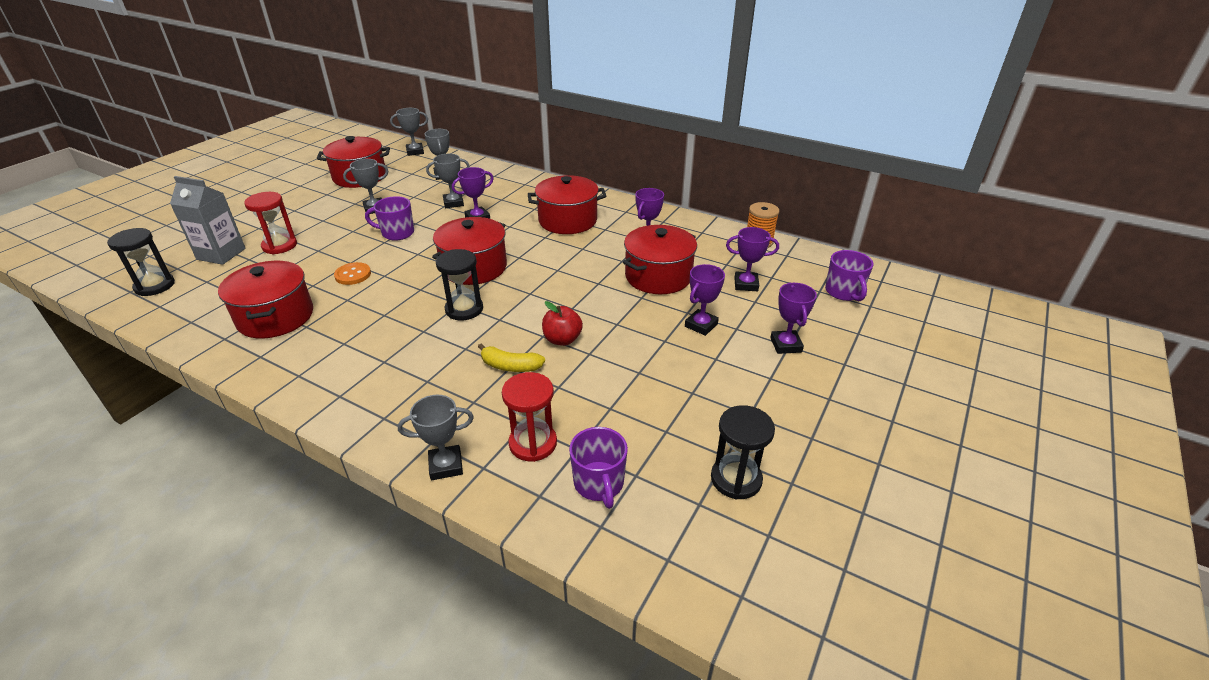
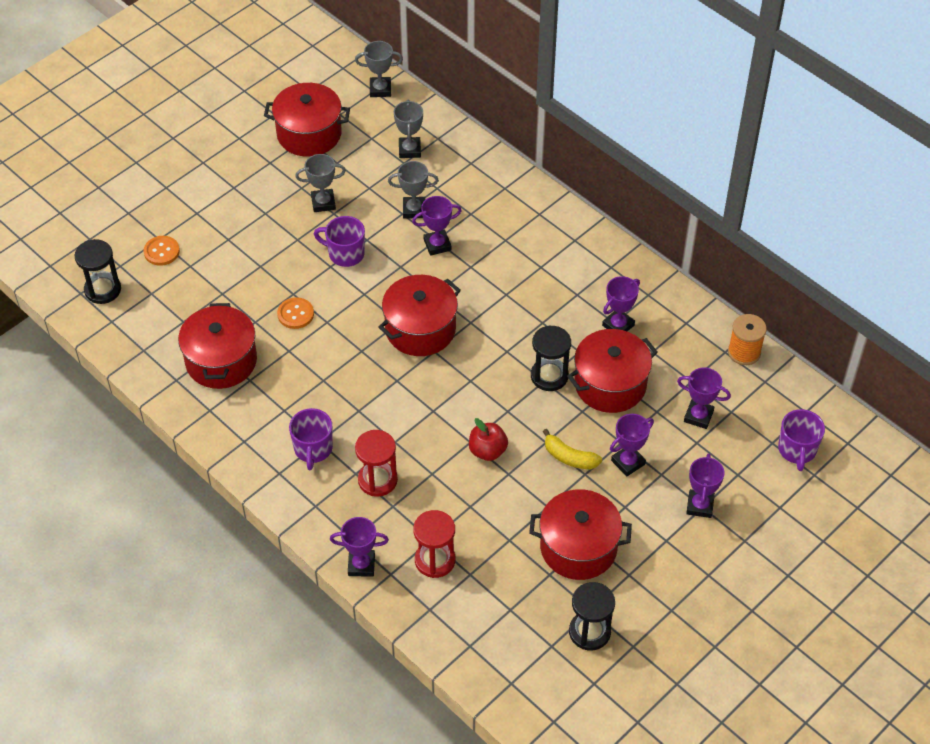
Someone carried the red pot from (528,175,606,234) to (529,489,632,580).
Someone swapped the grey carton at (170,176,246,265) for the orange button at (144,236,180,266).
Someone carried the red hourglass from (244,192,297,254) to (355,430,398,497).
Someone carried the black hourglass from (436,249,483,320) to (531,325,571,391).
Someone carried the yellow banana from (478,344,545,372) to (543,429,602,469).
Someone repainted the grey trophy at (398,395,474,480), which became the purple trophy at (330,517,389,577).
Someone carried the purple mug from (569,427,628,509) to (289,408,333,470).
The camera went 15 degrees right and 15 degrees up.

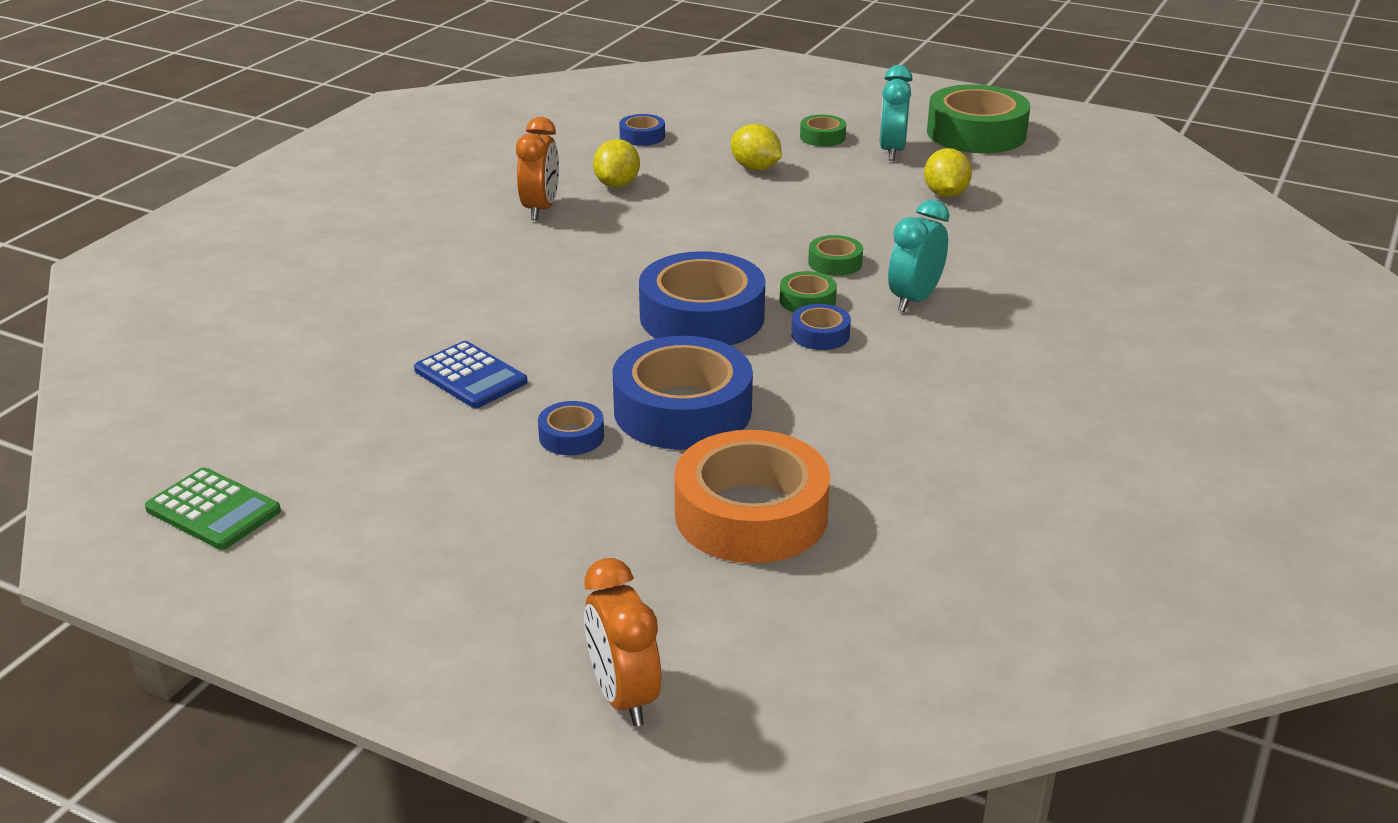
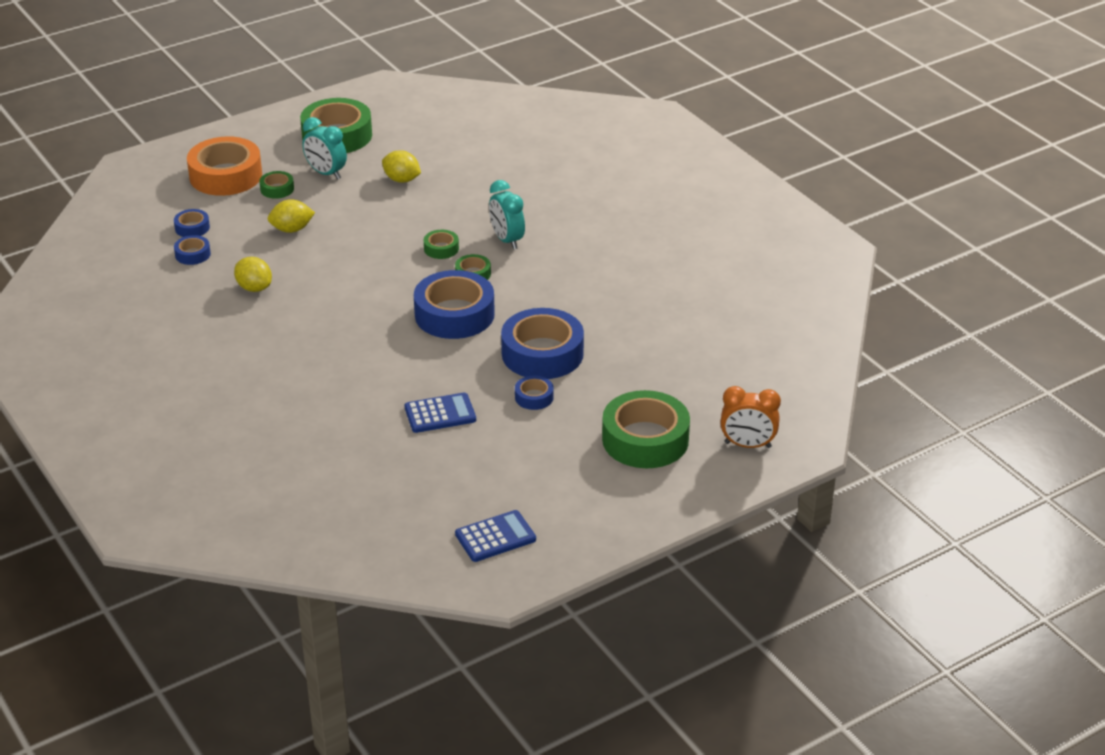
Someone took away the orange clock at (516,117,559,220).
Someone carried the blue tape from (791,304,851,350) to (174,209,210,237).
Someone carried the orange tape from (674,430,830,563) to (187,136,262,196).
Someone repainted the green calculator at (145,468,281,550), which became the blue calculator at (455,510,536,562).
Someone put down the green tape at (602,390,690,468).
The camera went 60 degrees left and 5 degrees up.

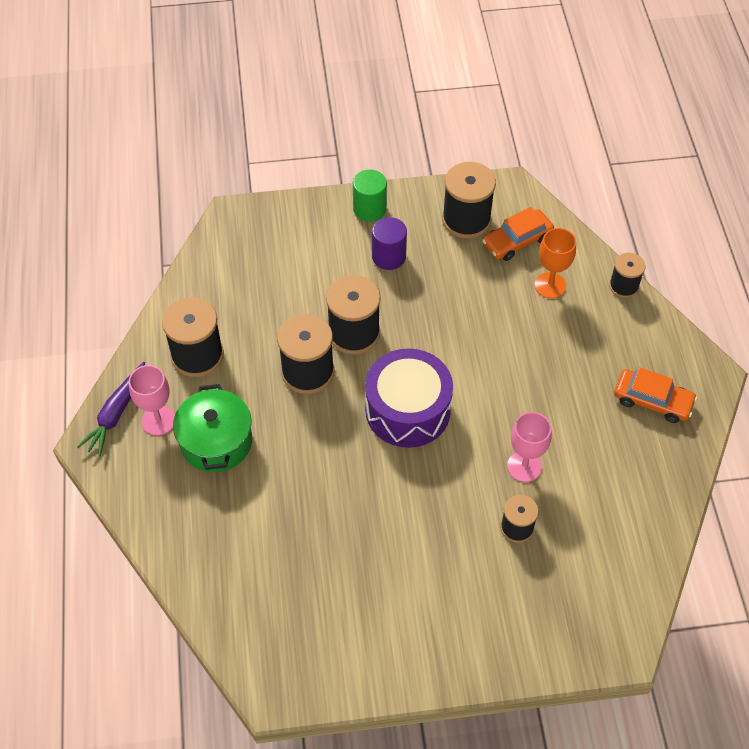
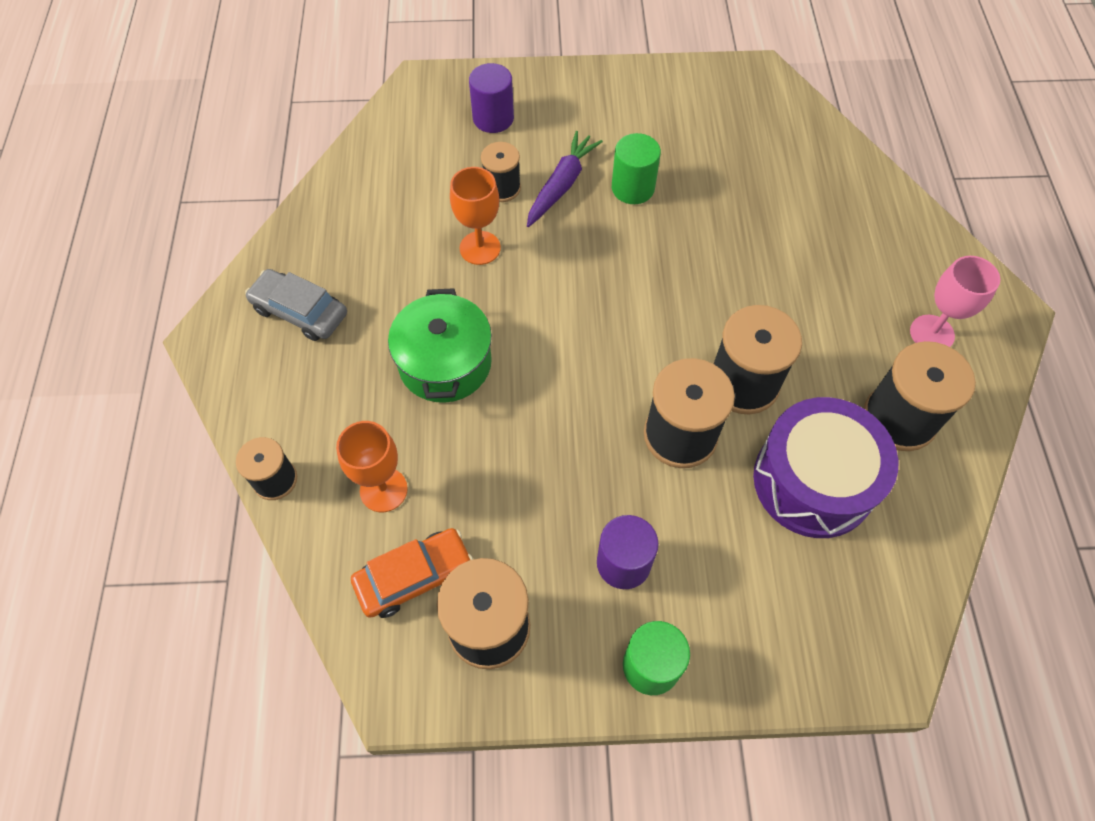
Someone carried the purple drum from (365,348,453,448) to (753,397,898,538).
Someone carried the purple carrot from (77,362,145,456) to (527,131,603,227).
Someone repainted the orange car at (614,367,697,423), which became the grey car at (245,269,347,341).
Someone carried the green pot from (173,384,252,472) to (388,288,492,403).
Someone repainted the pink goblet at (507,412,552,482), which became the orange goblet at (450,167,501,265).
Someone put down the purple cylinder at (469,63,514,133).
Someone put down the green cylinder at (612,133,661,204).
The camera went 175 degrees left and 5 degrees up.

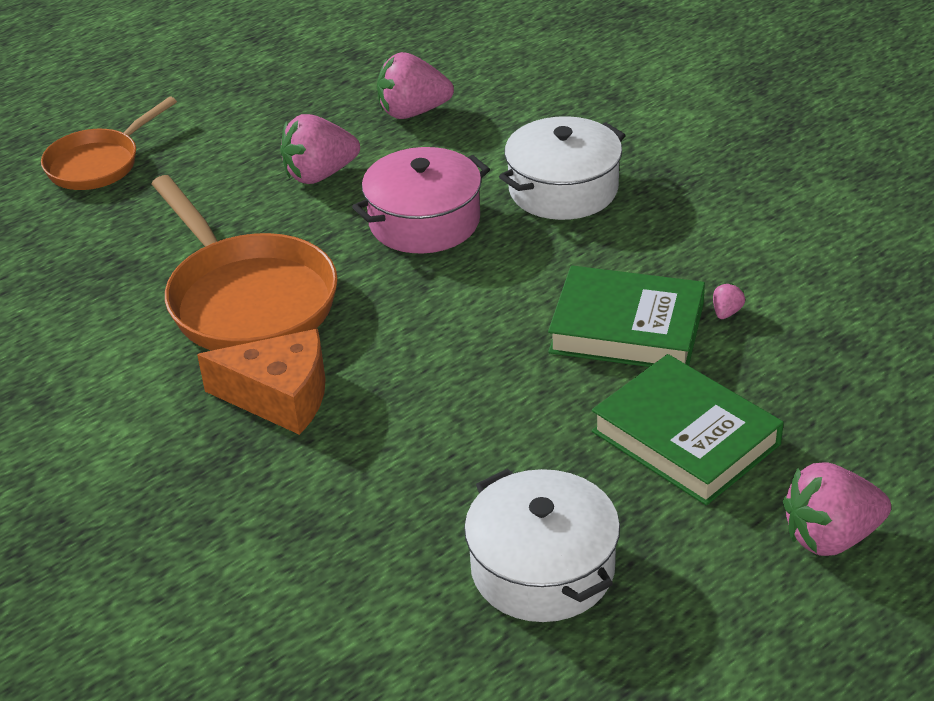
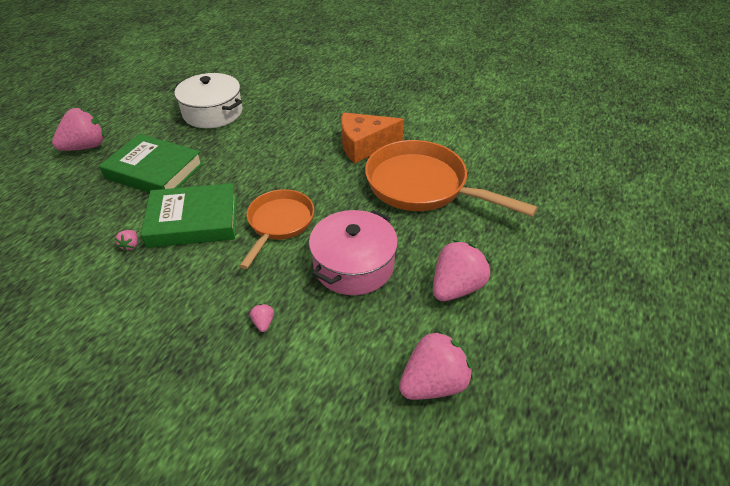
Someone carried the orange pan from (41,97,177,190) to (240,189,314,269).
Someone swapped the white pot at (499,116,626,220) for the pink strawberry at (250,304,274,332).
The camera went 155 degrees right and 5 degrees up.

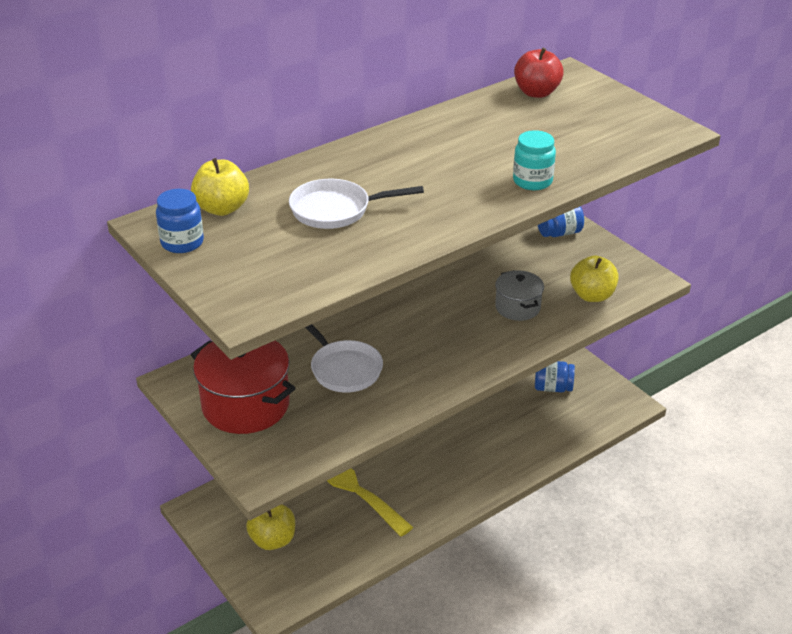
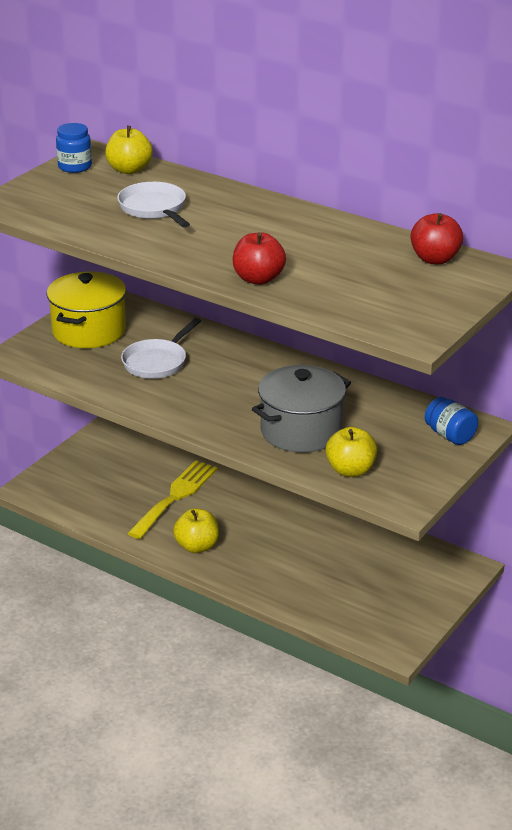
Someone swapped the turquoise jar at (513,130,556,190) for the red apple at (233,232,286,285).
Someone scaled the grey pot at (495,270,544,321) by 1.75.
Someone repainted the red pot at (191,340,296,434), which became the yellow pot at (47,272,126,348).
Someone took away the blue jar at (535,361,575,392).
Someone carried the yellow apple from (246,504,295,550) to (173,508,219,553).
The camera went 70 degrees right and 5 degrees down.

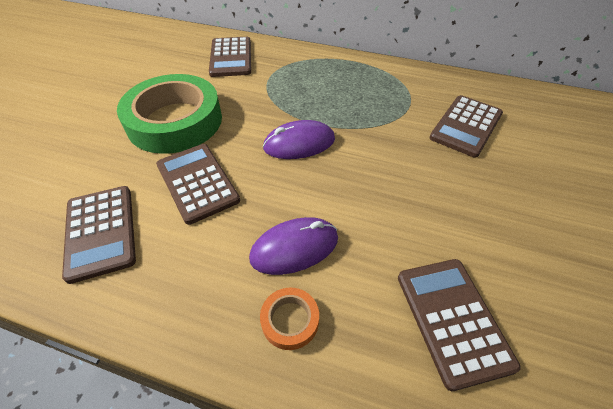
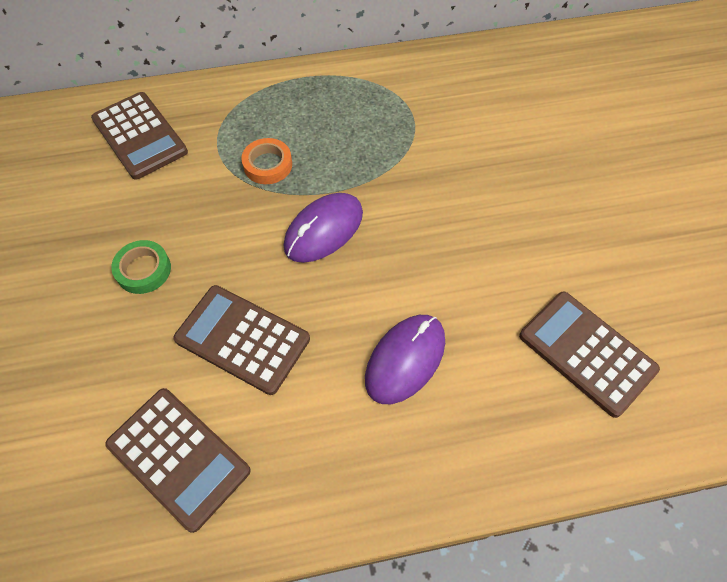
Someone scaled the green tape at (117,74,222,154) by 0.40.
Someone took away the brown calculator at (429,95,503,158).
Someone carried the orange tape from (260,288,319,350) to (242,138,292,184).
The camera went 30 degrees left and 10 degrees up.

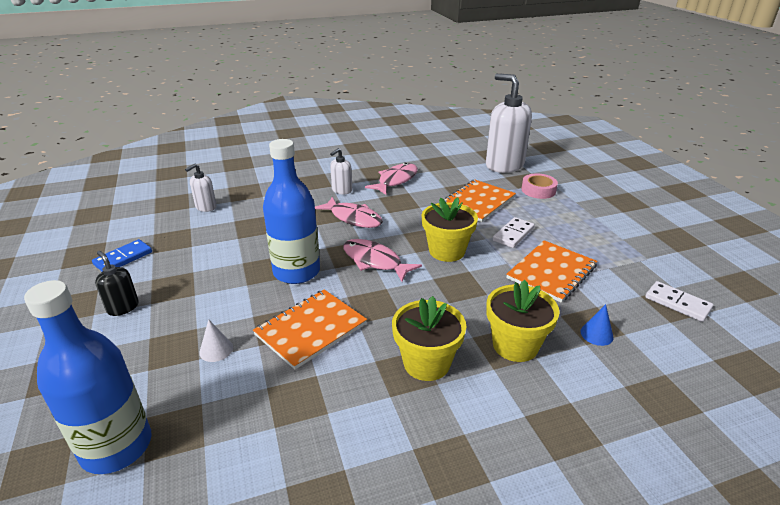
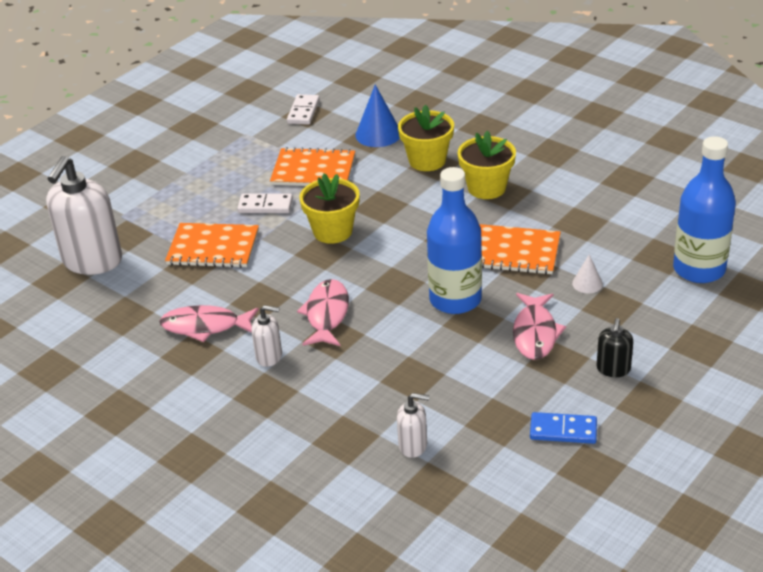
Someone took away the pink tape at (522,173,558,199).
Someone carried the pink fish from (343,239,422,282) to (513,293,566,360).
Someone scaled the blue cone at (580,304,614,346) by 1.80.
The camera went 120 degrees left and 5 degrees up.

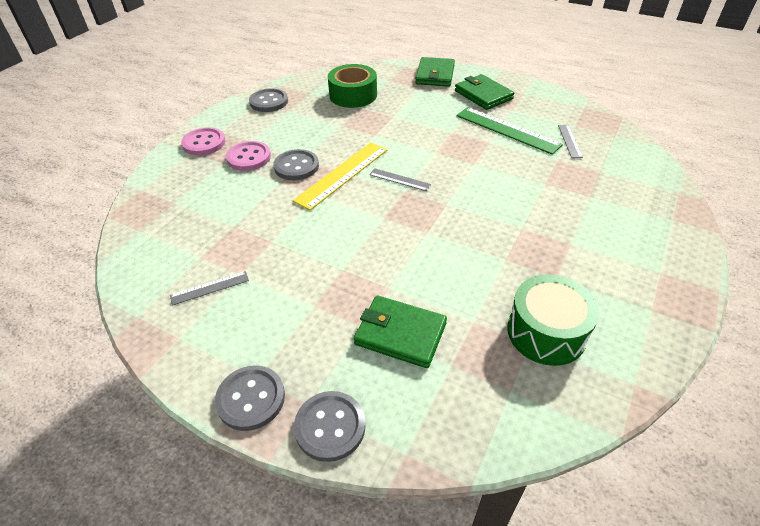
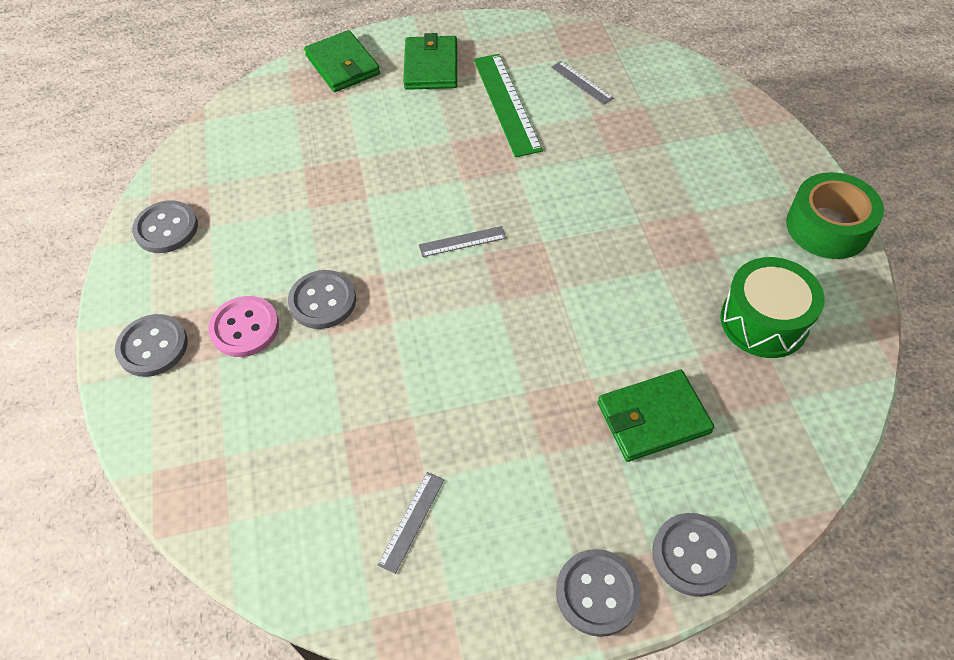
Someone carried the green tape from (328,64,377,108) to (786,172,884,259).
Someone rotated the green wallet at (455,74,514,110) by 75 degrees clockwise.
Someone rotated the green ruler at (456,107,563,155) by 75 degrees clockwise.
Someone repainted the pink button at (181,127,226,156), which became the grey button at (115,314,188,377).
Someone took away the yellow ruler at (293,142,387,210).
The camera went 40 degrees left and 10 degrees up.

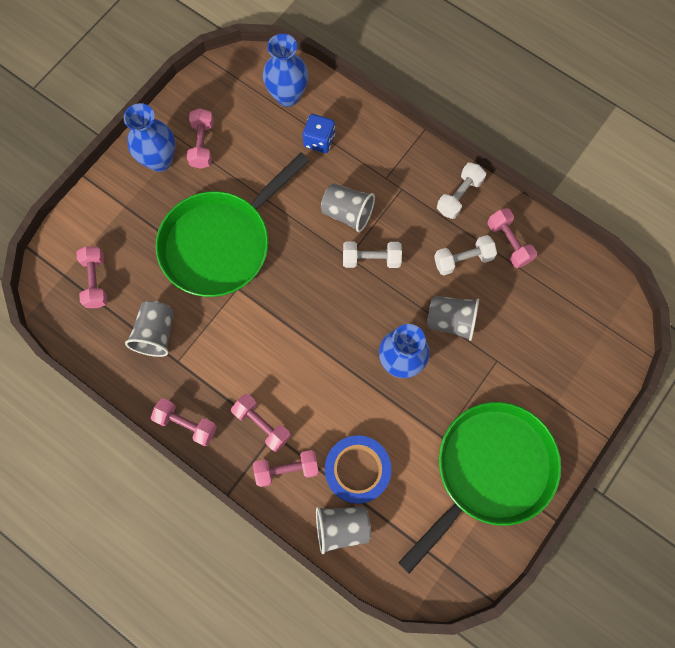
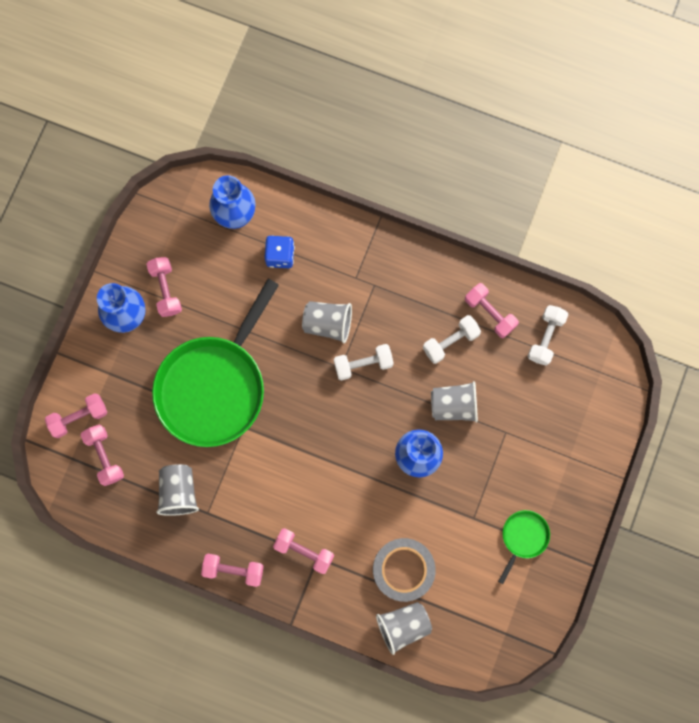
Someone carried the white dumbbell from (437,162,486,219) to (528,305,568,366).
Someone scaled the green pan at (398,402,561,574) by 0.42.
Someone repainted the blue tape at (325,435,392,504), which became the grey tape at (373,538,436,602).
Someone carried the pink dumbbell from (253,450,319,487) to (45,393,107,438).
The camera went 15 degrees left and 5 degrees up.

